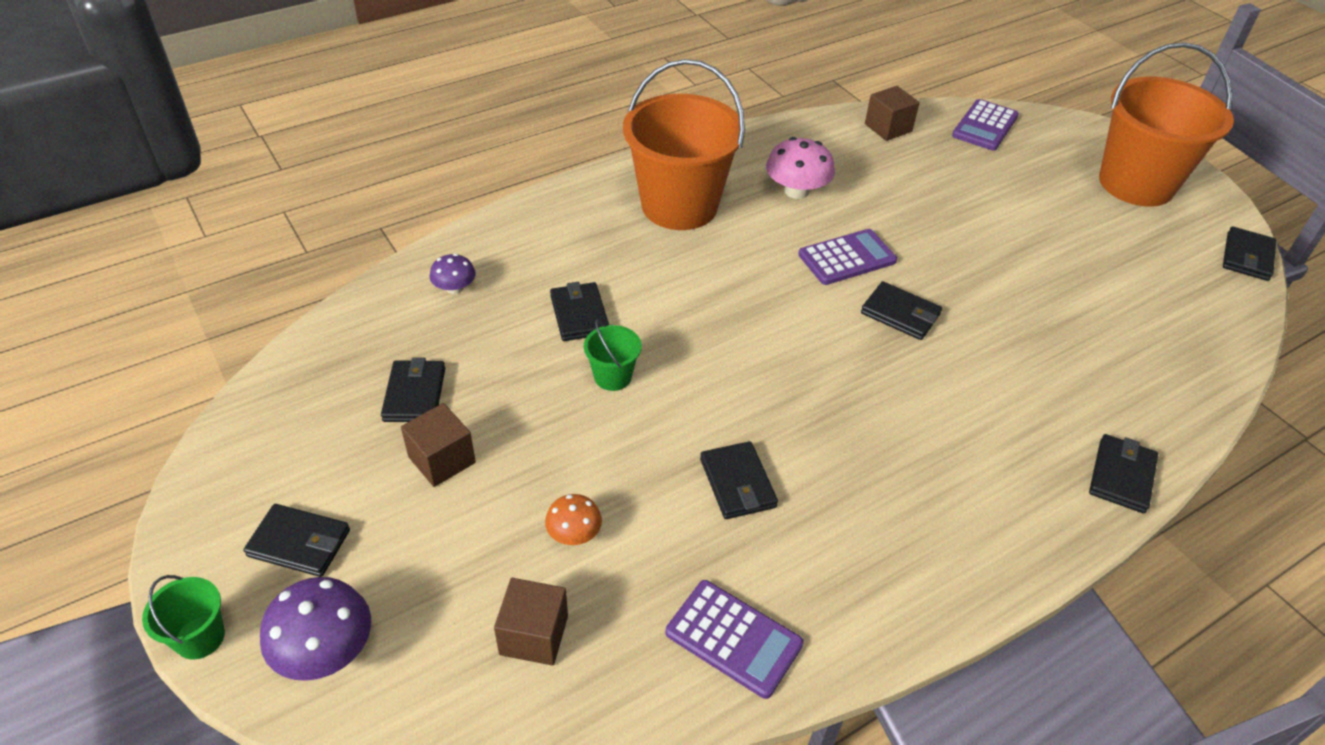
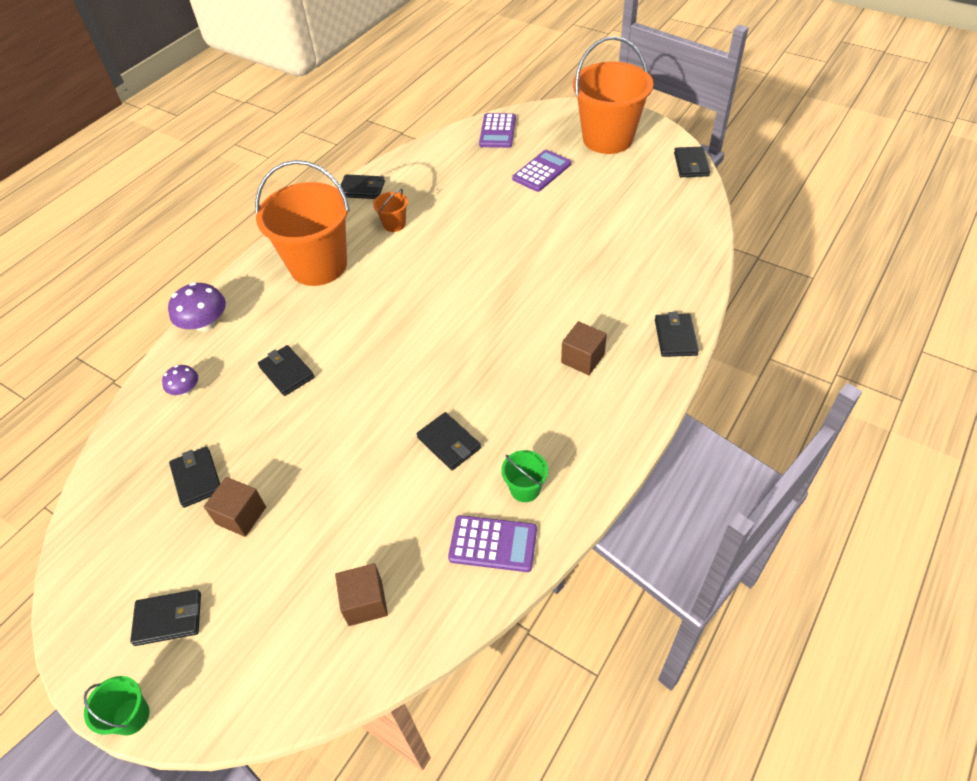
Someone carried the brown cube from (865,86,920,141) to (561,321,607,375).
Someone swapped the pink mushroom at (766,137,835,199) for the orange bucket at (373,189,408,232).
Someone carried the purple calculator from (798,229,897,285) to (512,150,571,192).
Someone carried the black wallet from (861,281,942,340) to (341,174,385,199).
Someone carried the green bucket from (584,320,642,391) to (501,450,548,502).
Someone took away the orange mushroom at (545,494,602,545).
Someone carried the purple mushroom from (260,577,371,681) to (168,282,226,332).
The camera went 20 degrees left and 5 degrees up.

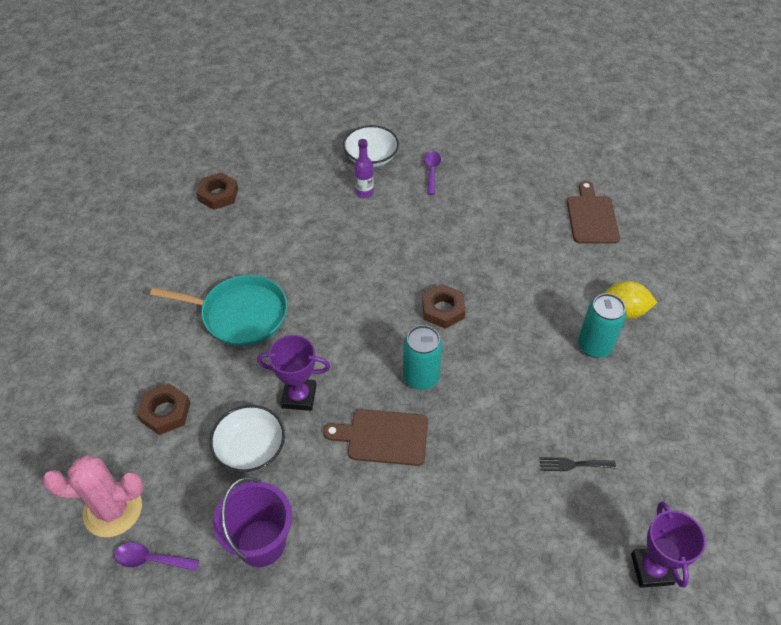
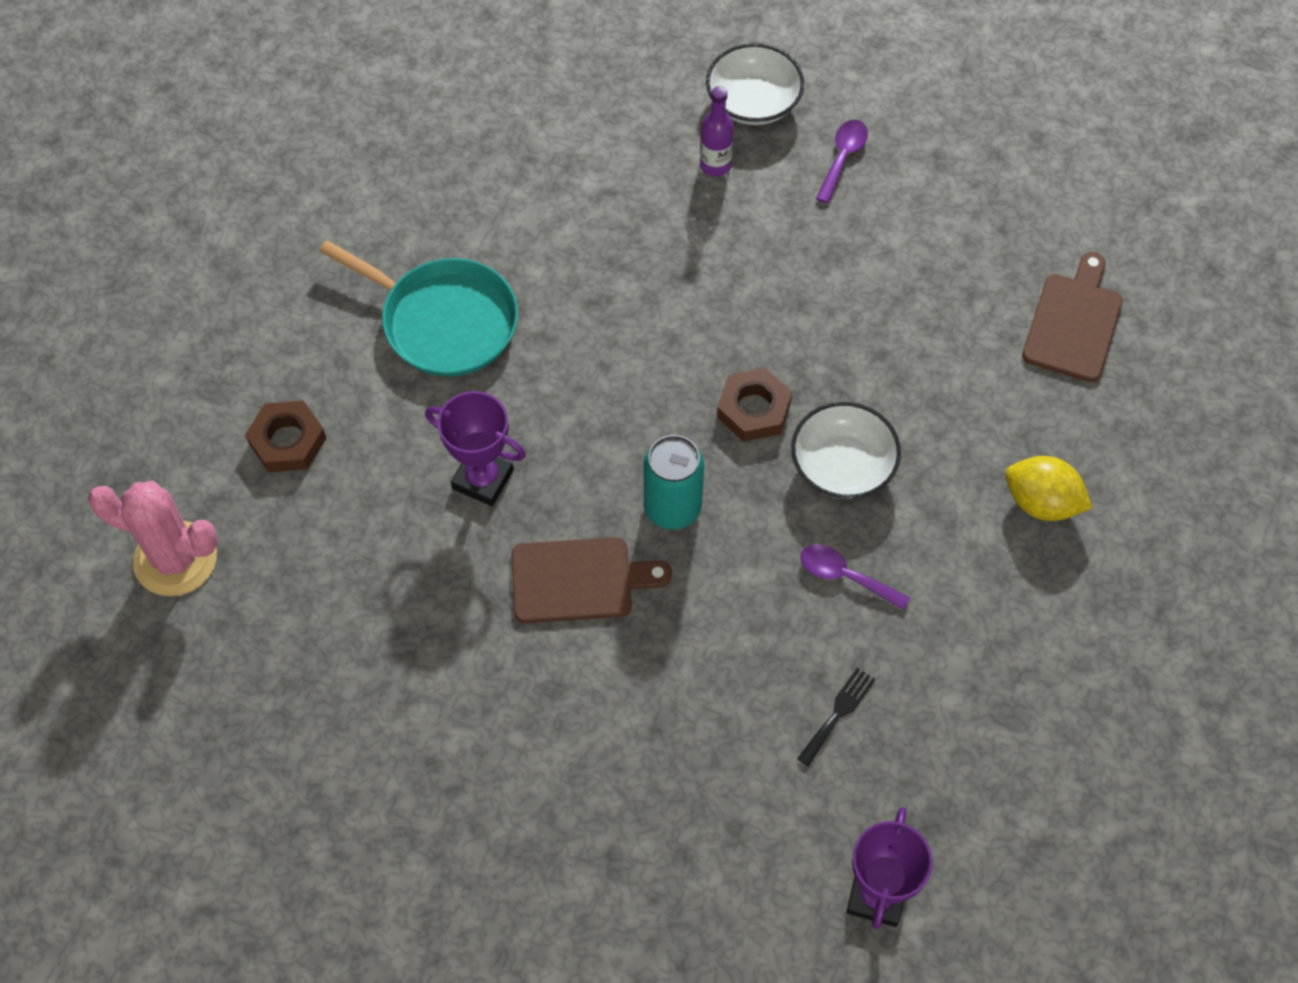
Someone took away the brown nut at (196,172,238,210).
Someone took away the turquoise can at (578,293,626,358).
Someone carried the white bowl from (210,405,285,473) to (791,402,901,499).
Someone rotated the brown cutting board at (323,409,428,466) by 150 degrees clockwise.
Someone rotated the black fork at (540,457,616,471) by 105 degrees clockwise.
Someone took away the purple bucket at (213,477,292,567).
Someone carried the purple spoon from (114,542,199,571) to (800,544,910,610).
The camera went 20 degrees right and 10 degrees up.

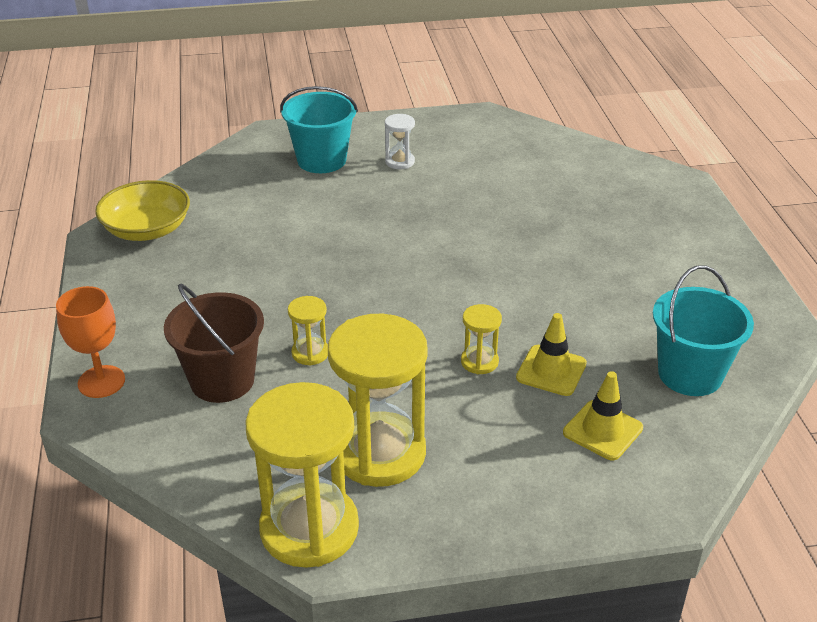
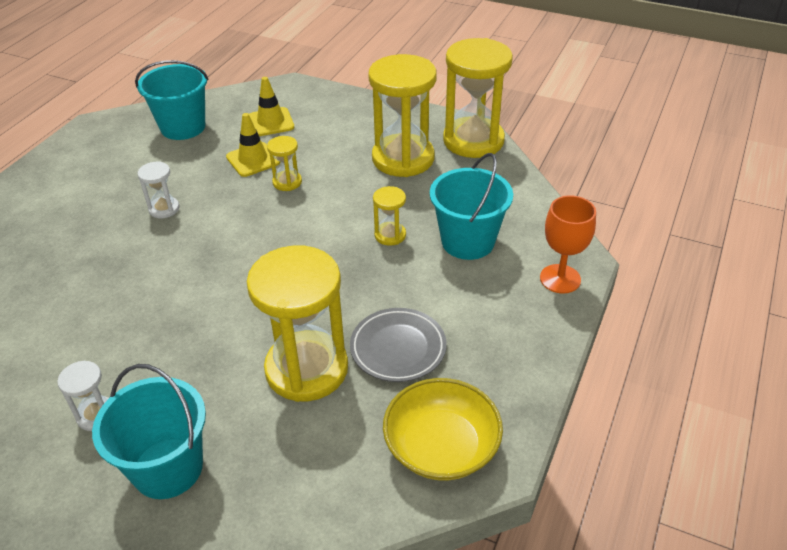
Someone repainted the brown bucket at (164,283,264,403), which became the turquoise bucket at (430,153,513,260).
Someone put down the white hourglass at (138,161,179,218).
Someone put down the yellow hourglass at (247,246,348,402).
Someone put down the grey plate at (350,308,447,382).
The camera went 145 degrees left and 5 degrees up.

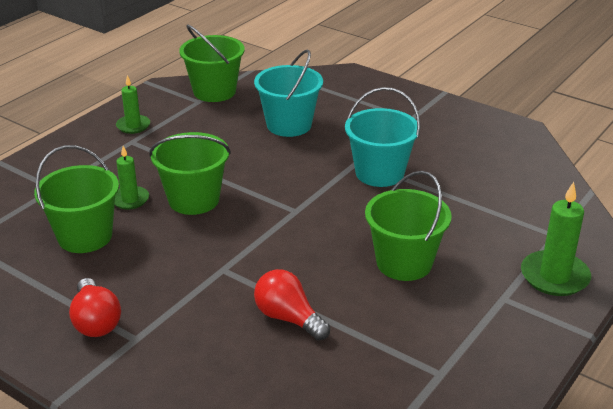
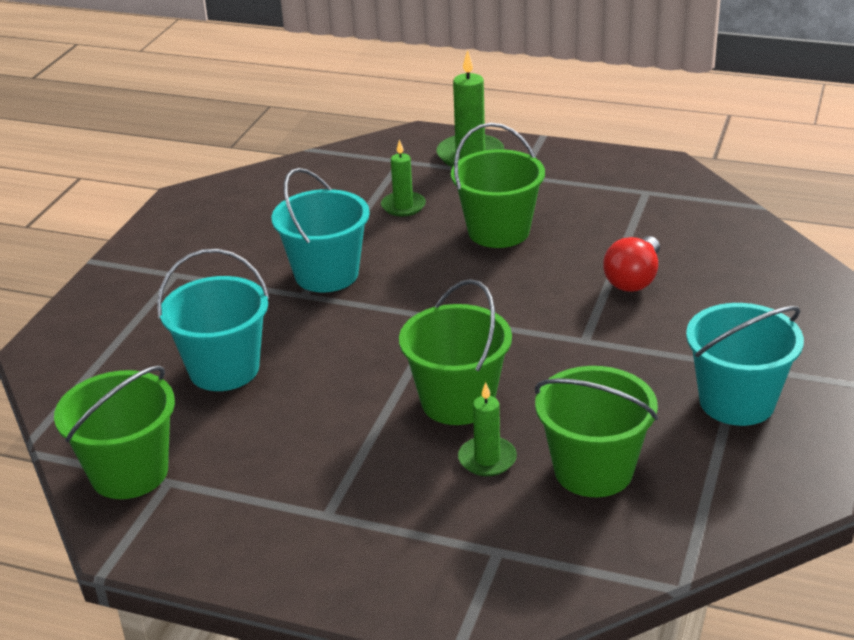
Someone carried the green candle from (116,75,150,134) to (381,139,426,216).
Someone swapped the red light bulb at (69,278,121,337) for the turquoise bucket at (686,303,804,426).
The camera went 105 degrees left and 0 degrees up.

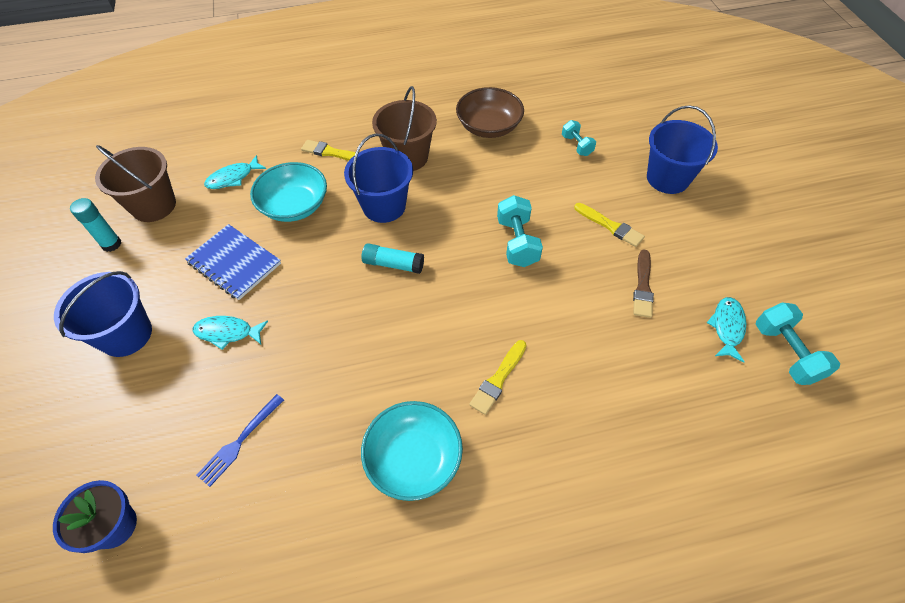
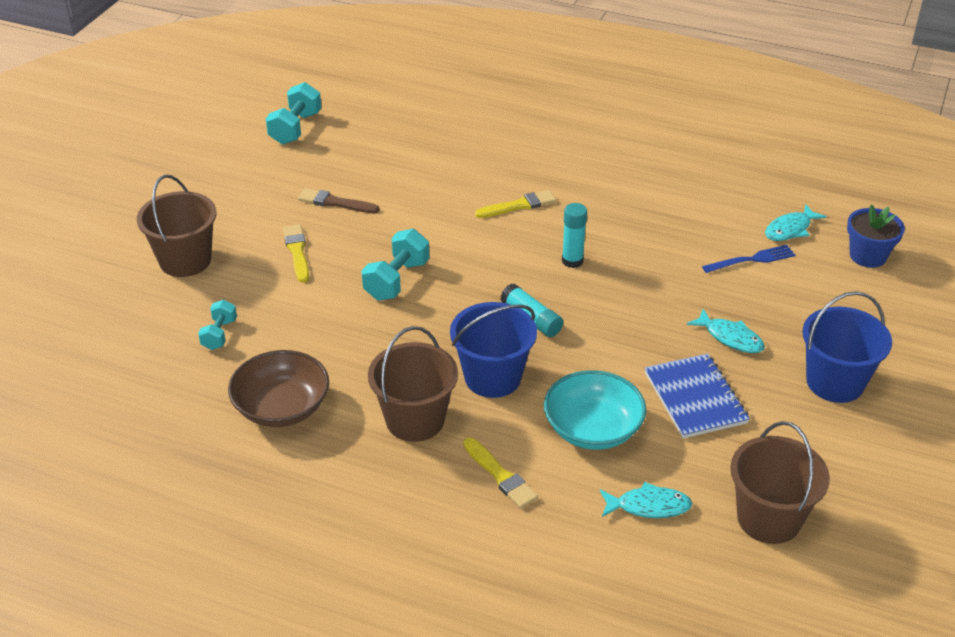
Someone repainted the blue bucket at (647,105,718,194), which became the brown bucket at (137,175,217,277).
Someone carried the turquoise glue stick from (70,198,121,252) to (562,203,587,268).
Someone rotated the brown brush at (633,249,654,318) by 120 degrees counterclockwise.
Someone carried the turquoise fish from (707,297,746,363) to (765,205,826,241).
Someone took away the turquoise bowl at (361,401,463,501).
The camera went 145 degrees left and 15 degrees down.

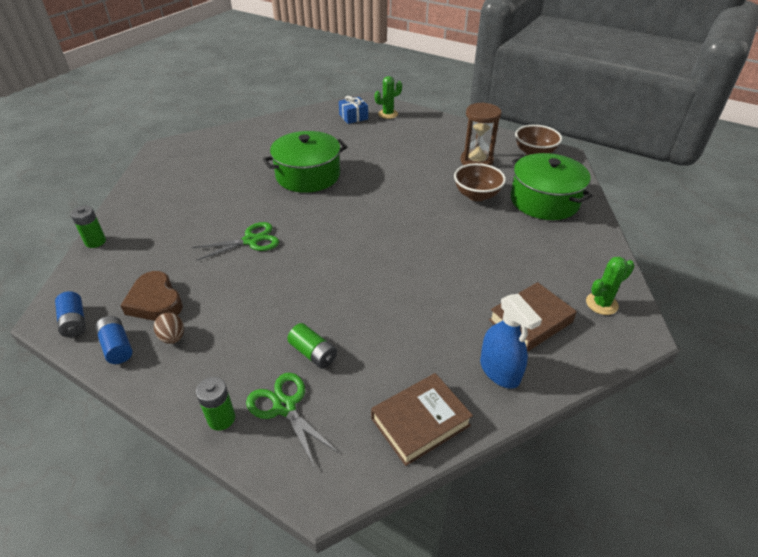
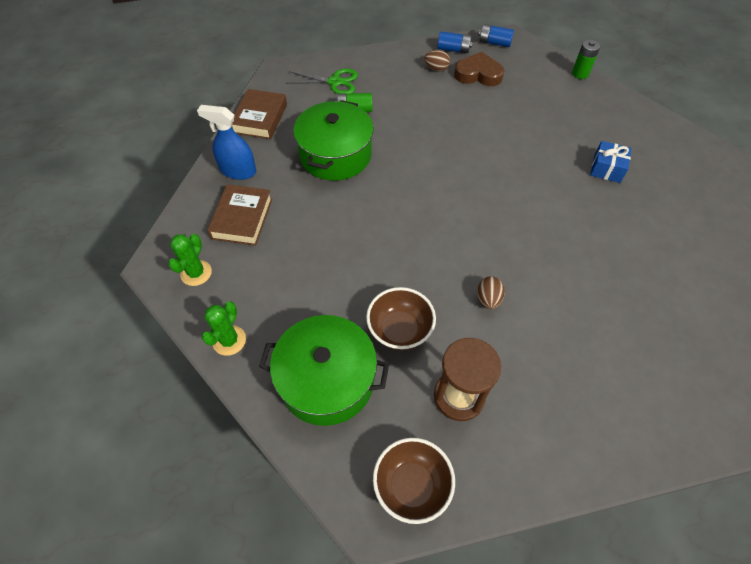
Someone carried the green cactus from (375,76,402,119) to (201,301,246,356).
Someone carried the blue gift from (339,96,368,124) to (590,141,632,183).
Someone carried the green pot from (263,131,347,193) to (293,100,373,180).
Someone took away the green scissors at (192,222,279,261).
Someone took away the green battery at (196,377,235,431).
Someone put down the brown egg at (477,276,505,309).
The camera went 135 degrees right and 15 degrees up.

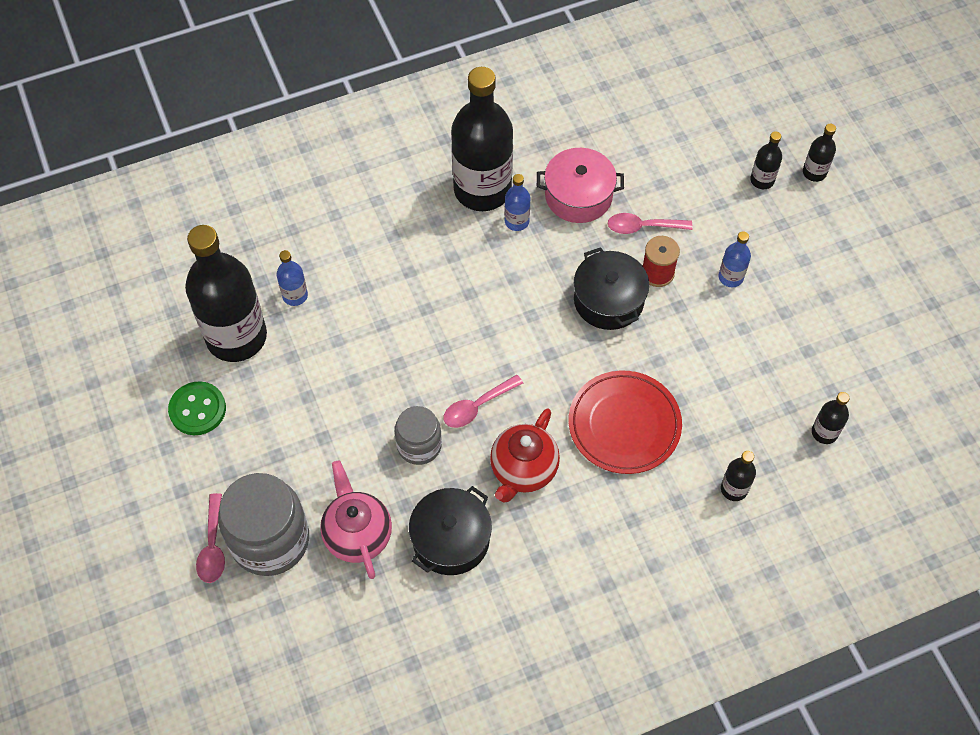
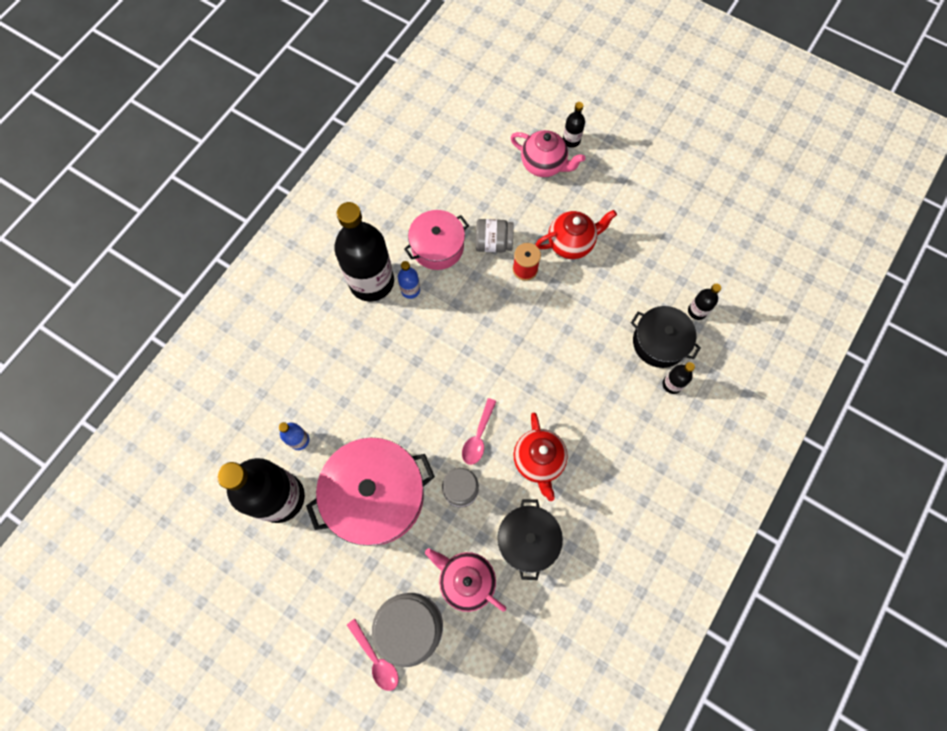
Someone swapped the black bottle at (750,131,782,189) for the pink teapot at (510,130,585,177).
Someone swapped the pink spoon at (608,213,693,234) for the grey jar at (476,219,514,252).
Someone swapped the blue bottle at (719,231,751,287) for the red teapot at (535,210,617,259).
Someone carried the black pot from (574,247,649,330) to (631,306,701,368).
Someone took away the red plate at (569,370,682,474).
Someone took away the green button at (168,381,226,435).
Someone put down the pink pot at (306,438,435,546).
The camera went 35 degrees left and 10 degrees up.

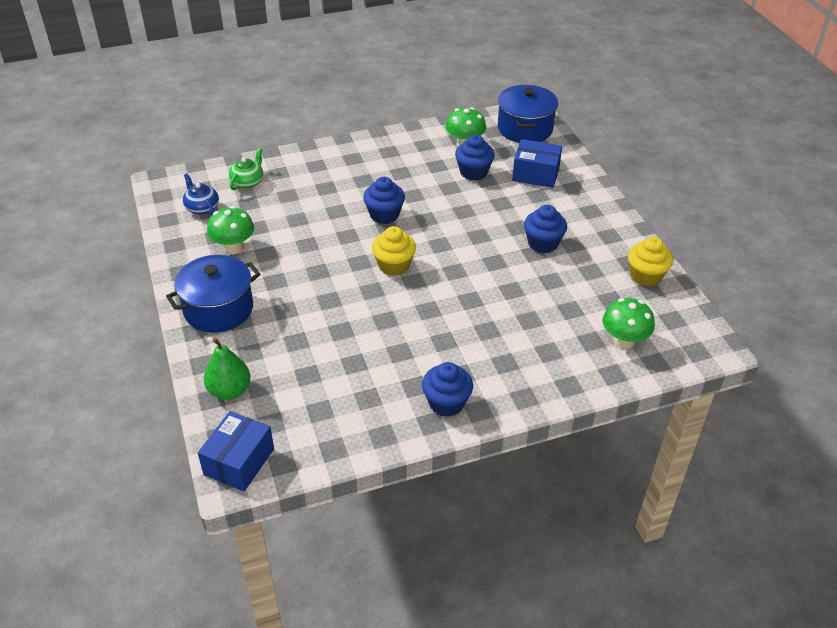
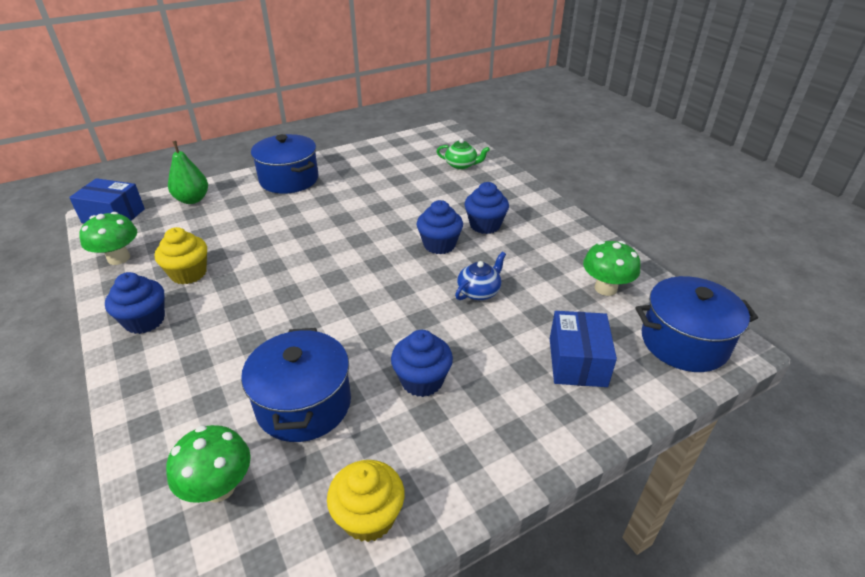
Someone carried the blue cupcake from (455,135,495,181) to (464,182,509,234).
Someone carried the blue teapot from (183,173,219,216) to (455,252,506,300).
Someone carried the green mushroom from (207,206,254,254) to (79,212,137,265).
Someone carried the yellow cupcake from (372,226,416,276) to (155,227,207,284).
Someone put down the blue pot at (241,328,351,442).
The camera went 80 degrees right and 5 degrees down.

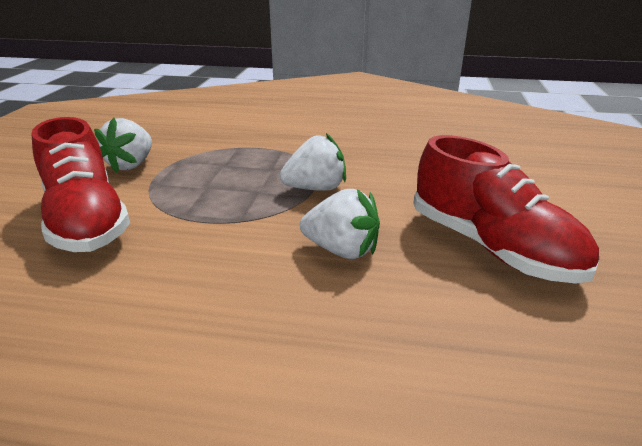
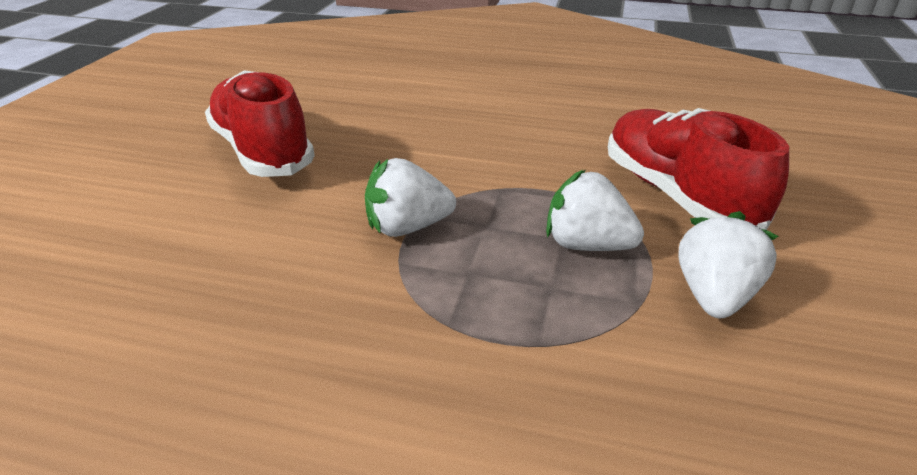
Someone carried the white strawberry from (300,189,380,259) to (546,170,644,251).
The camera went 175 degrees left and 5 degrees up.

